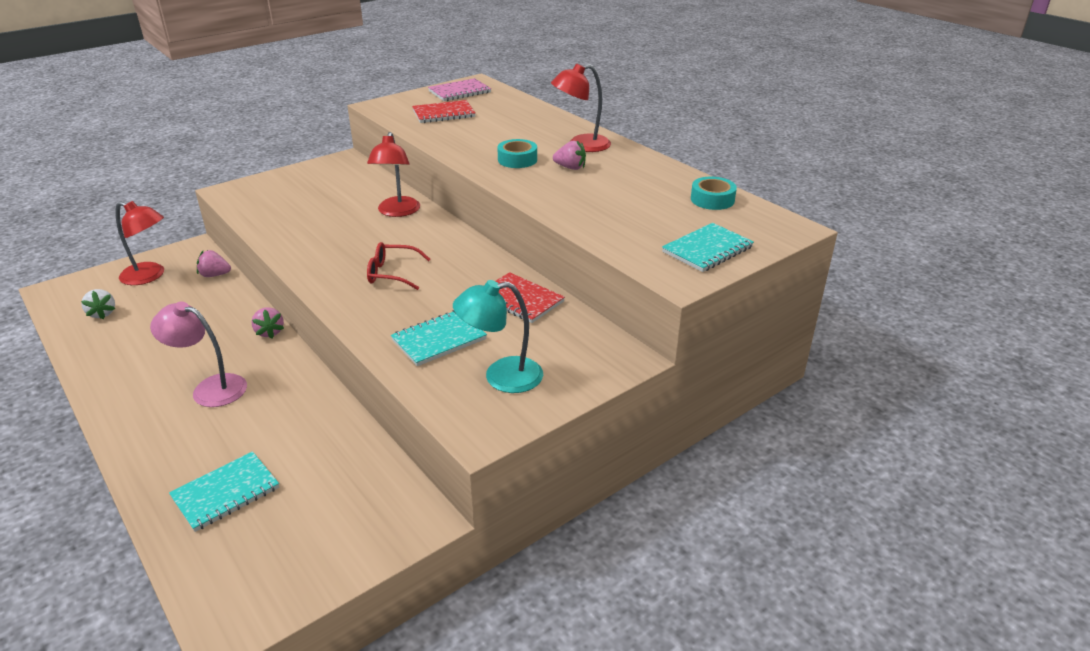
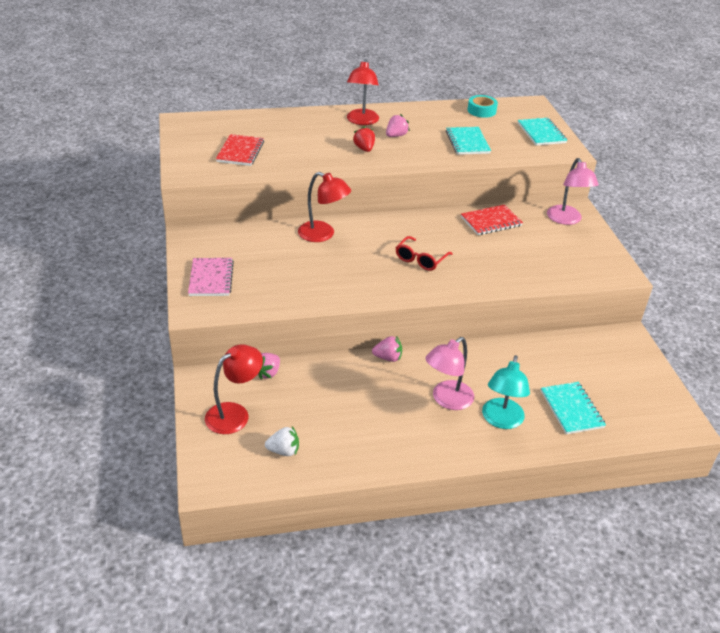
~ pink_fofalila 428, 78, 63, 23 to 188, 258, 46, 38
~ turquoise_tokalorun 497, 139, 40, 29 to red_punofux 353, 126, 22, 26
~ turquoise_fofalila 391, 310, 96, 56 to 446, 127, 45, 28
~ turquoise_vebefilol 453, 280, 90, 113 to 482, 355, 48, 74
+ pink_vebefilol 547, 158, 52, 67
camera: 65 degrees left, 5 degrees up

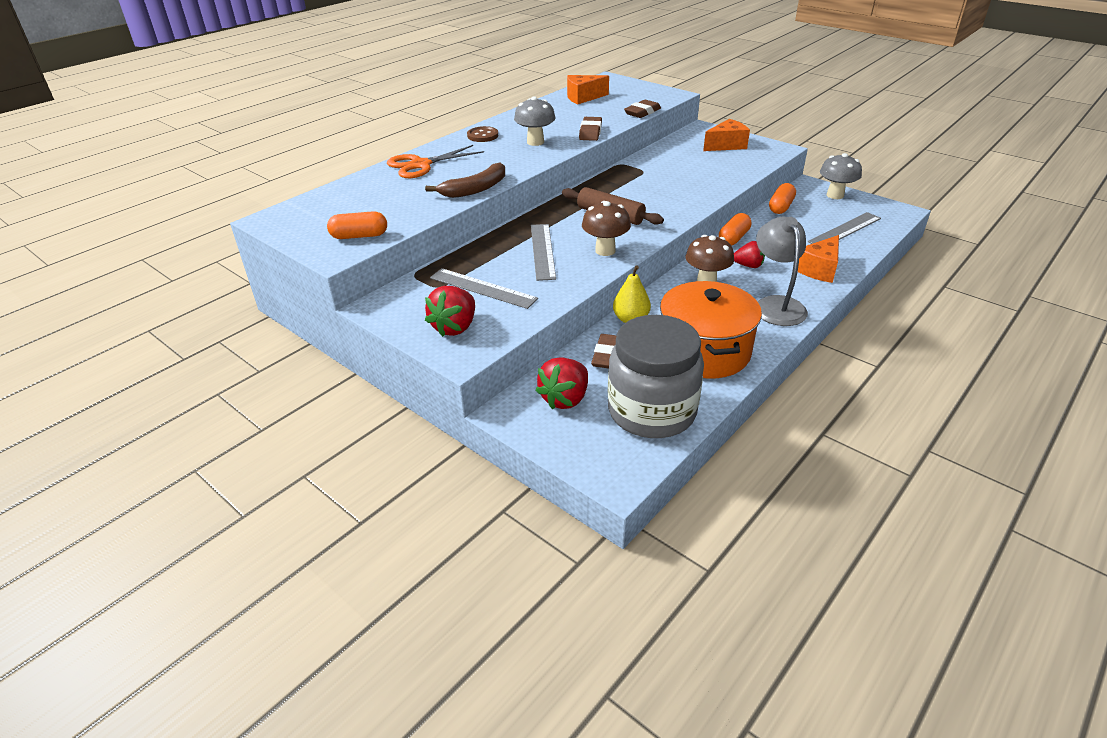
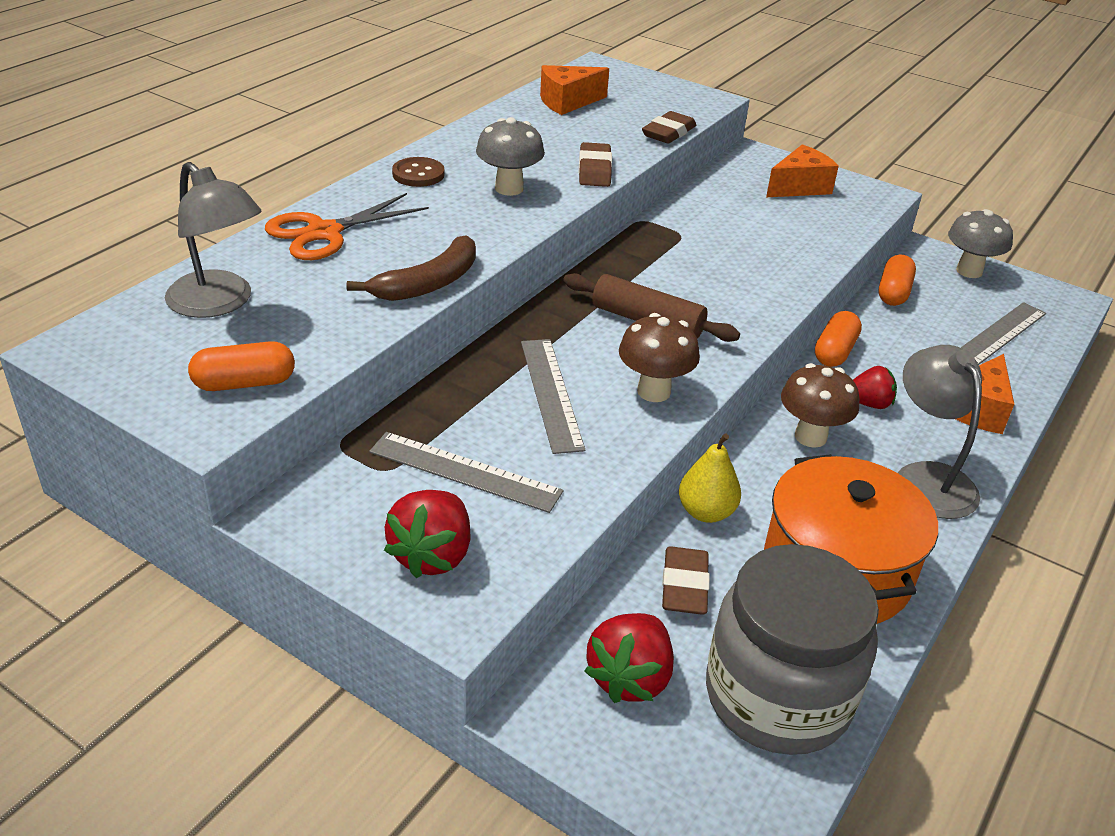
+ grey_vebefilol 165, 162, 96, 156
camera: 10 degrees left, 0 degrees up

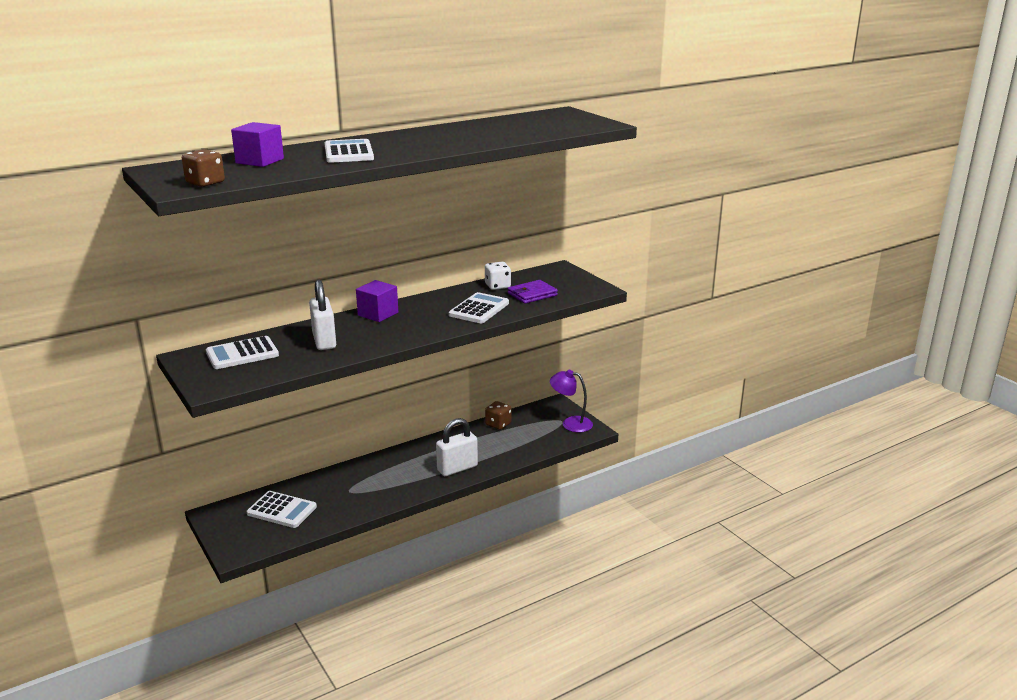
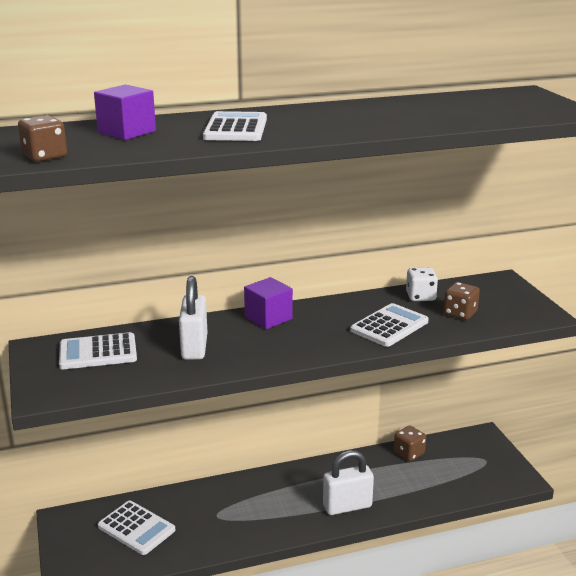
~ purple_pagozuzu 508, 280, 50, 24 to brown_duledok 443, 282, 37, 38
- purple_vebefilol 550, 370, 43, 62
camera: 15 degrees right, 0 degrees up

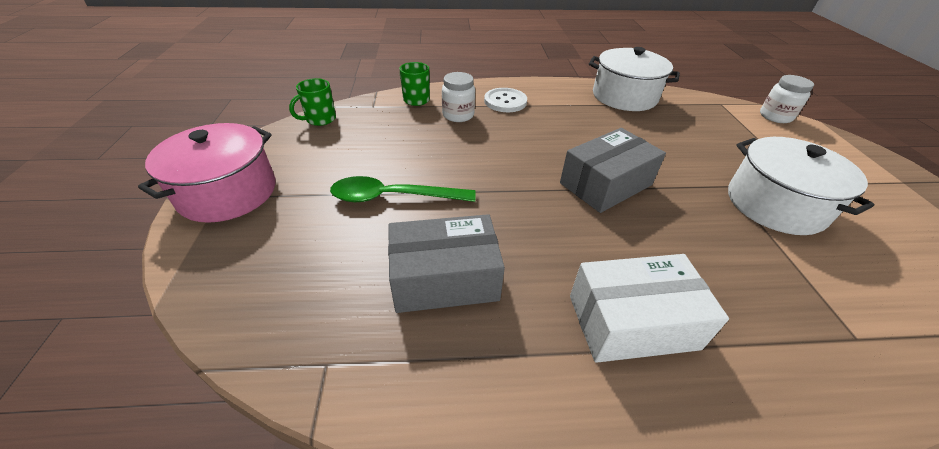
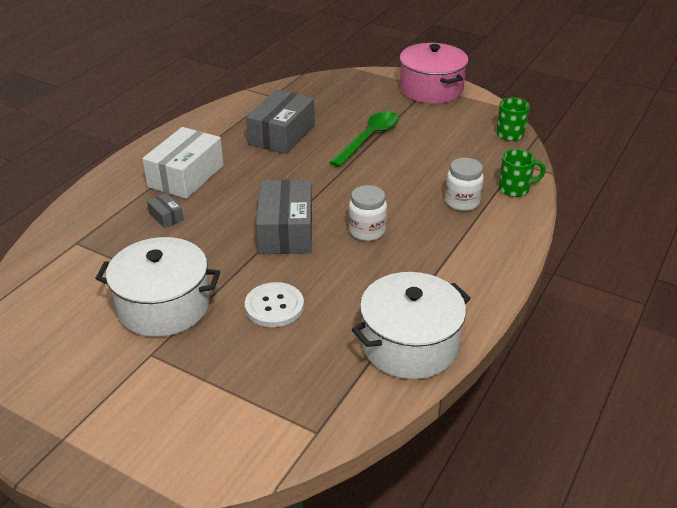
+ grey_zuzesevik 147, 193, 37, 35
~ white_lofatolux 484, 88, 43, 24 to 245, 282, 59, 45
~ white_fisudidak 760, 75, 54, 48 to 349, 185, 38, 56
camera: 125 degrees right, 5 degrees down

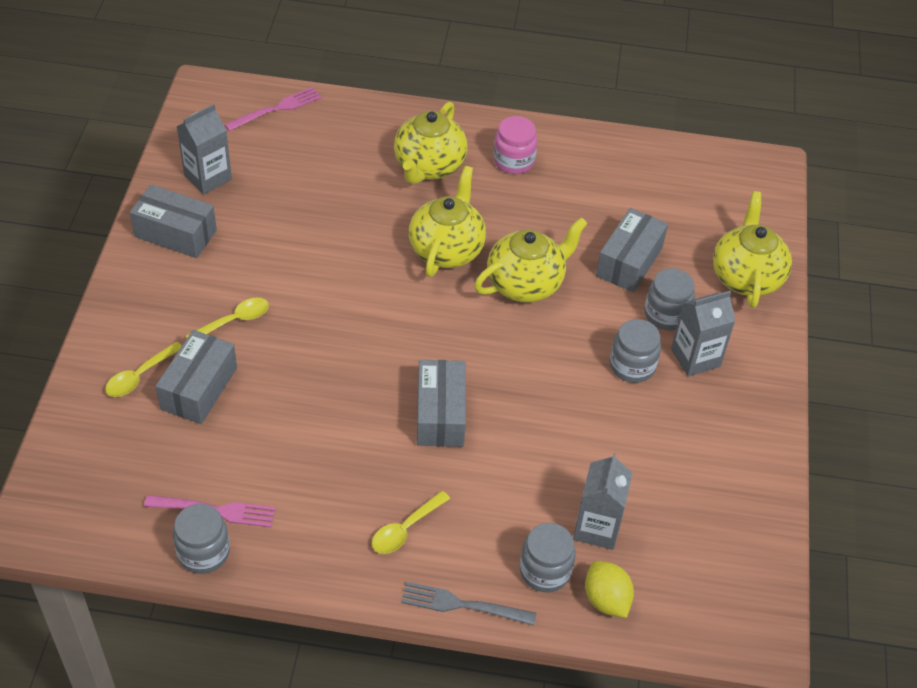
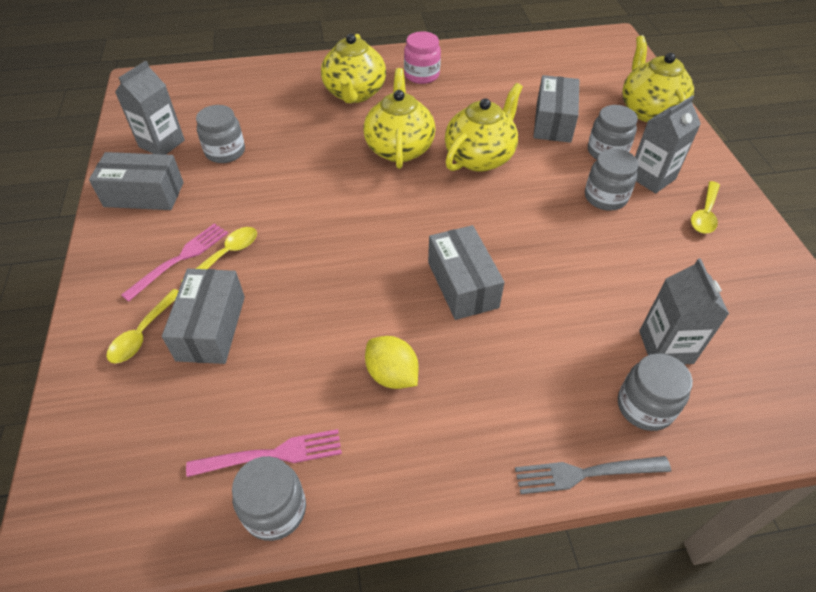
~ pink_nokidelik 224, 87, 98, 44 to 121, 223, 107, 79
+ grey_fisudidak 196, 105, 49, 58
~ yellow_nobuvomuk 585, 561, 49, 57 to 365, 336, 53, 53
~ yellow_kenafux 372, 491, 78, 63 to 691, 181, 29, 52
camera: 15 degrees left, 0 degrees up

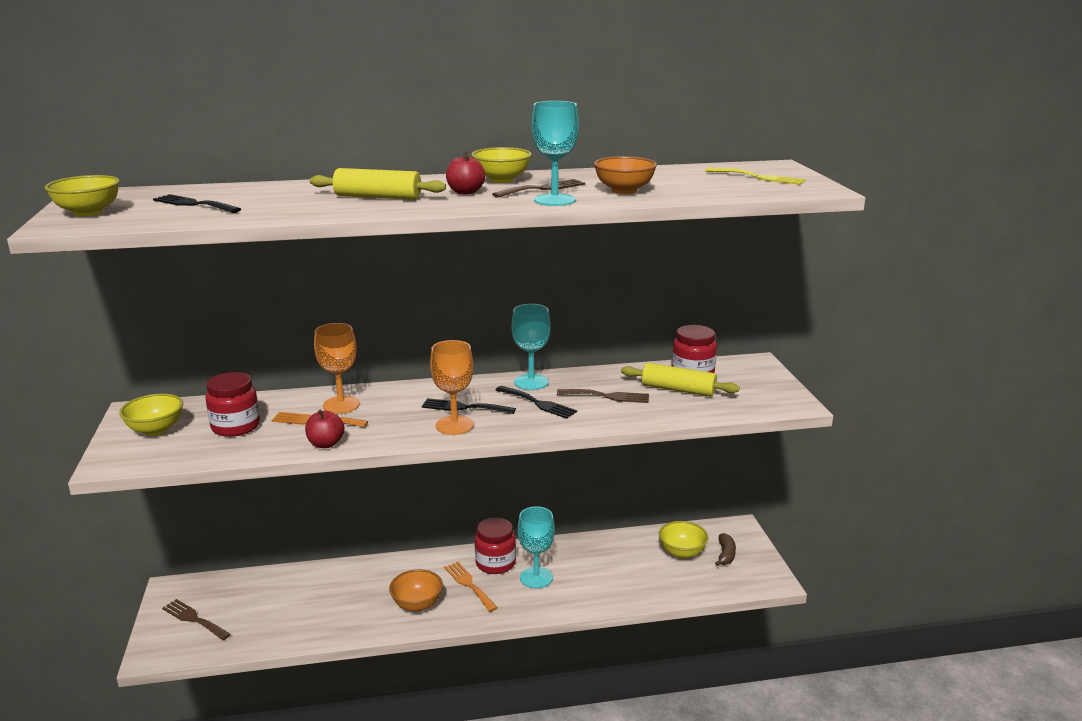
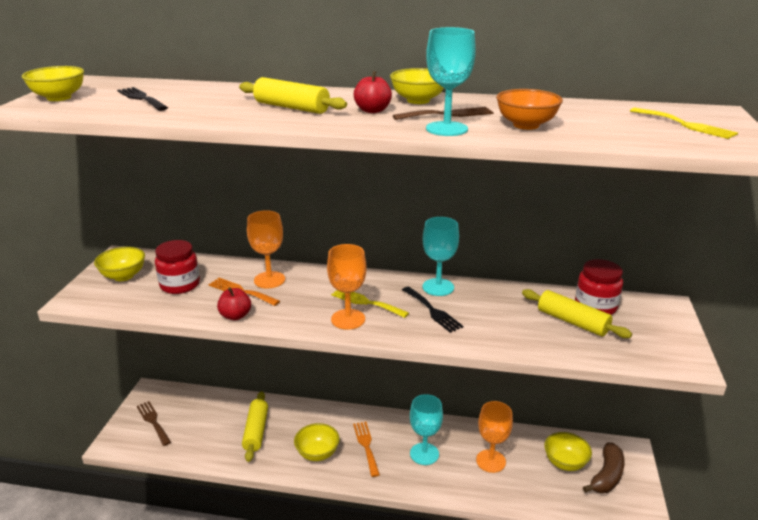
+ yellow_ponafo 242, 392, 26, 70
~ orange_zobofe 389, 569, 54, 43 to yellow_zobofe 294, 423, 46, 38
~ black_nokidelik 422, 398, 94, 16 to yellow_nokidelik 331, 290, 78, 28
+ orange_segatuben 476, 401, 37, 72
~ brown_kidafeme 715, 533, 21, 33 = 583, 442, 42, 51 x1.54
- red_fisudidak 475, 517, 41, 57
- brown_nokidelik 557, 389, 92, 14
camera: 20 degrees right, 5 degrees up

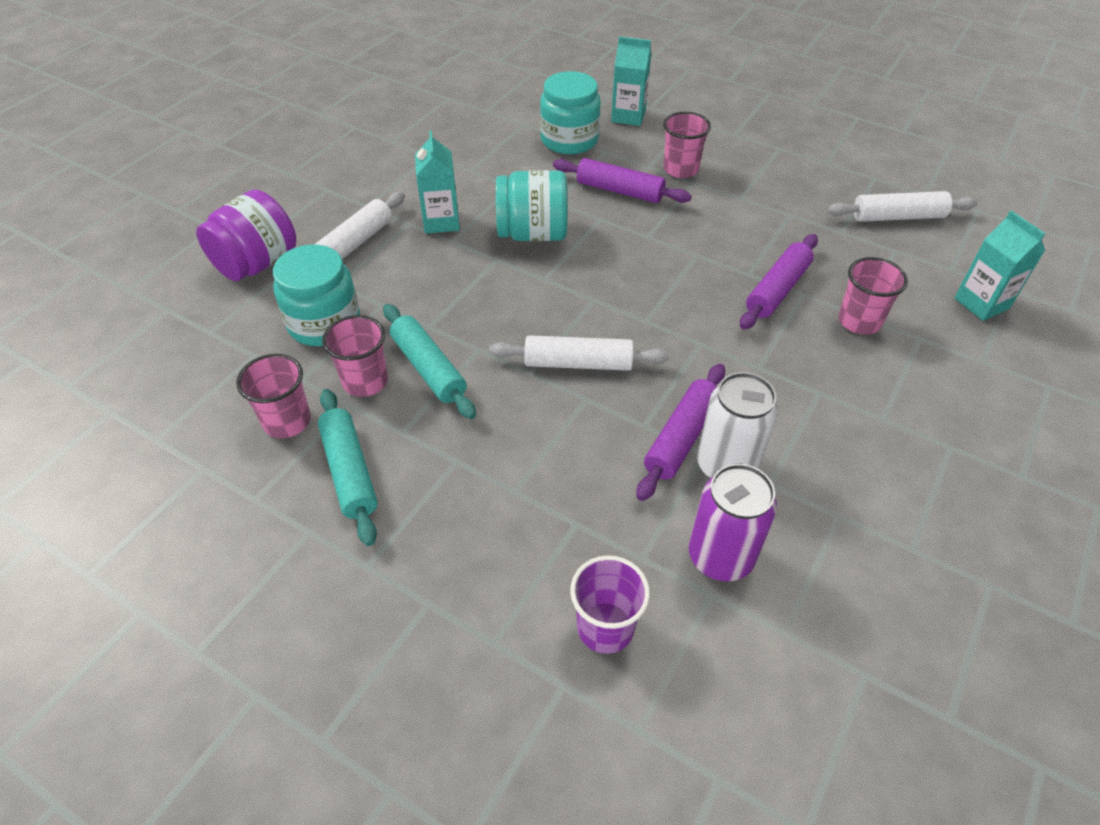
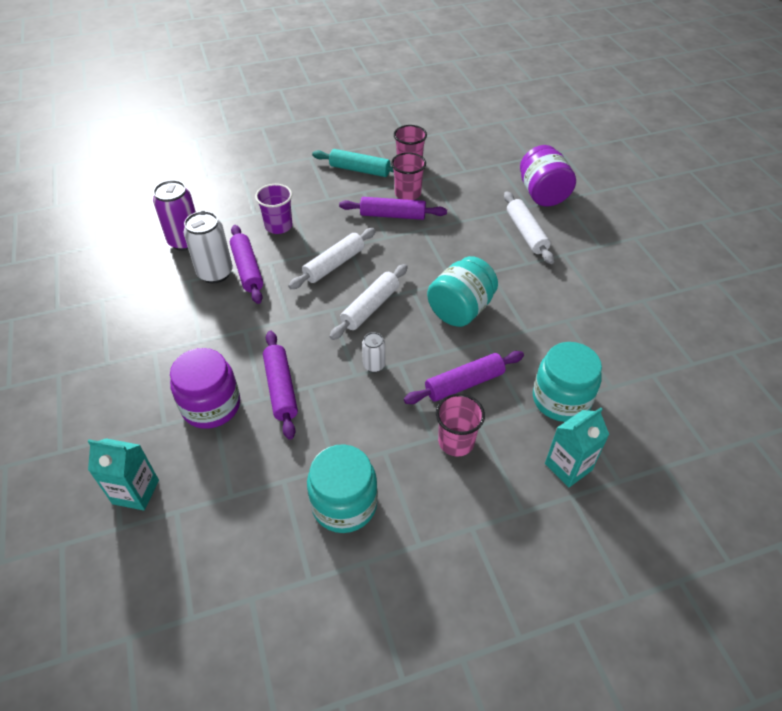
~ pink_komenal 838, 257, 70, 78 to purple_fisudidak 170, 348, 70, 81
~ purple_komenal 570, 555, 80, 99 to 255, 184, 37, 50
~ turquoise_fisudidak 273, 245, 87, 101 to 307, 444, 71, 89
~ white_ponafo 827, 191, 150, 31 to 330, 264, 78, 76
~ turquoise_ponafo 383, 304, 93, 115 to purple_ponafo 339, 197, 108, 23
+ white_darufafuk 362, 332, 23, 41
- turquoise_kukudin 415, 131, 45, 103
camera: 130 degrees right, 0 degrees up

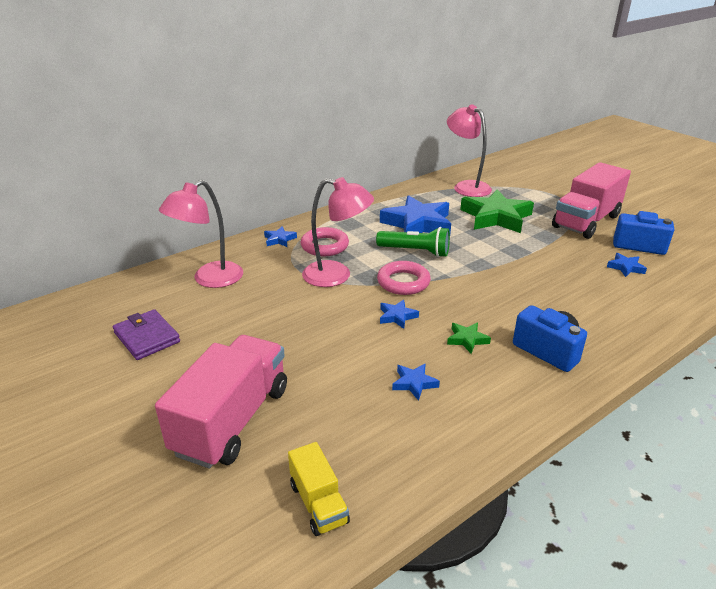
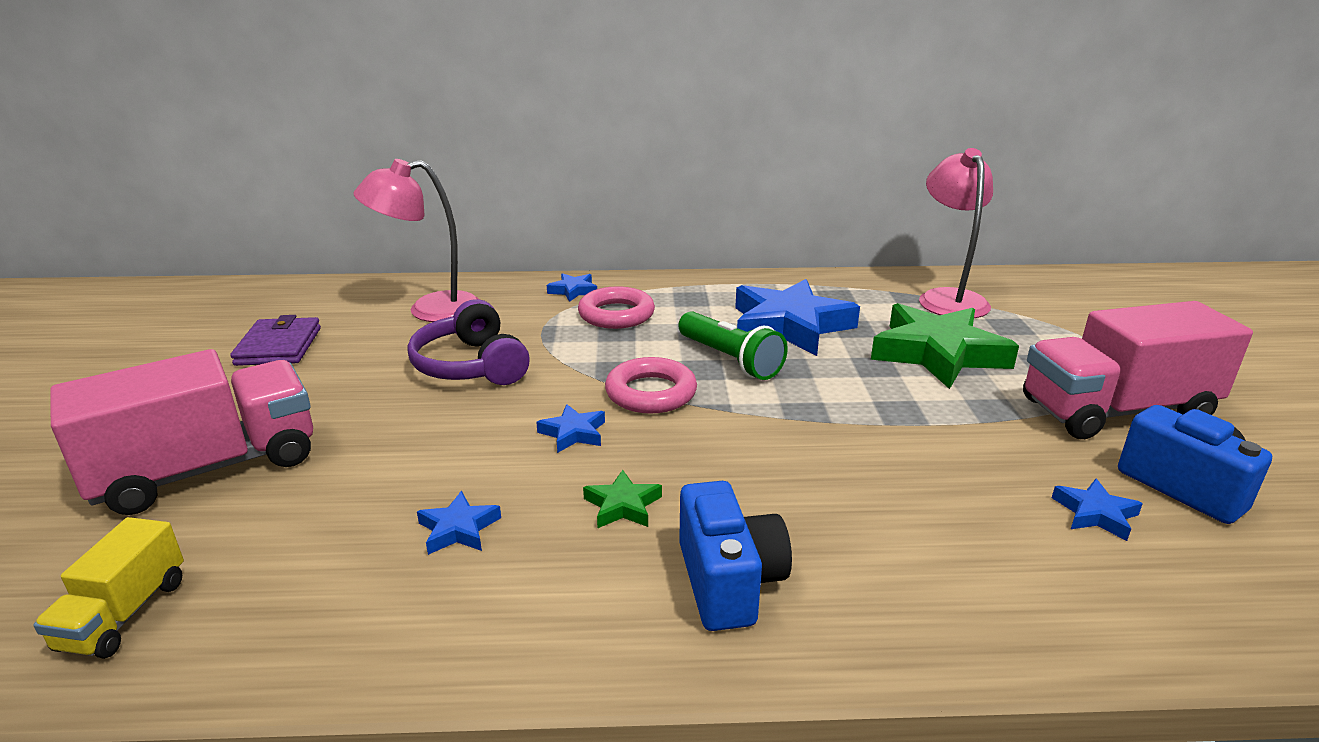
+ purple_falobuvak 407, 299, 123, 86
- pink_vebefilol 302, 177, 72, 110
camera: 35 degrees right, 5 degrees down

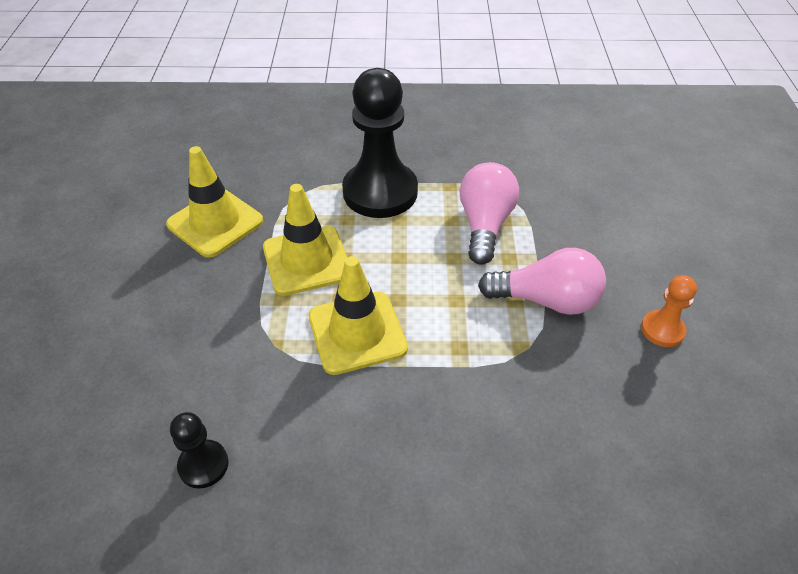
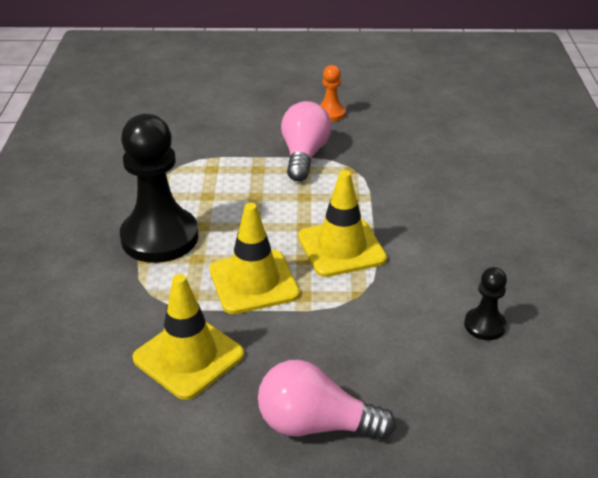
~ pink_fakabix 459, 162, 60, 103 to 258, 360, 138, 79
camera: 90 degrees left, 10 degrees down

